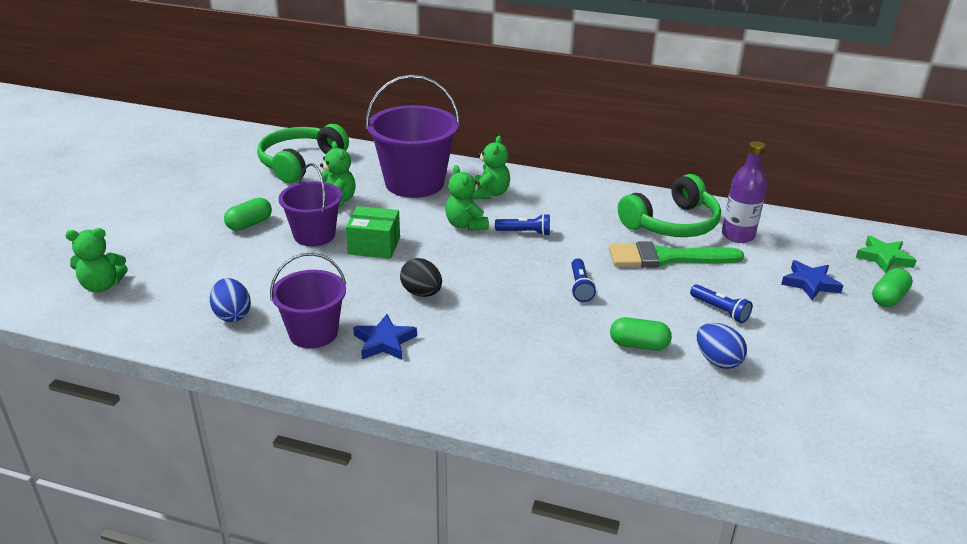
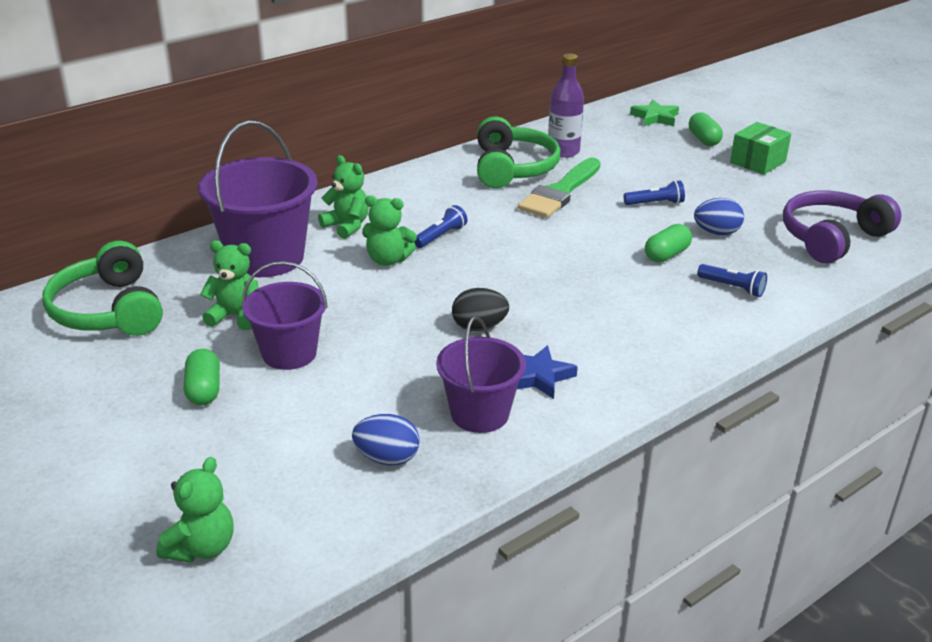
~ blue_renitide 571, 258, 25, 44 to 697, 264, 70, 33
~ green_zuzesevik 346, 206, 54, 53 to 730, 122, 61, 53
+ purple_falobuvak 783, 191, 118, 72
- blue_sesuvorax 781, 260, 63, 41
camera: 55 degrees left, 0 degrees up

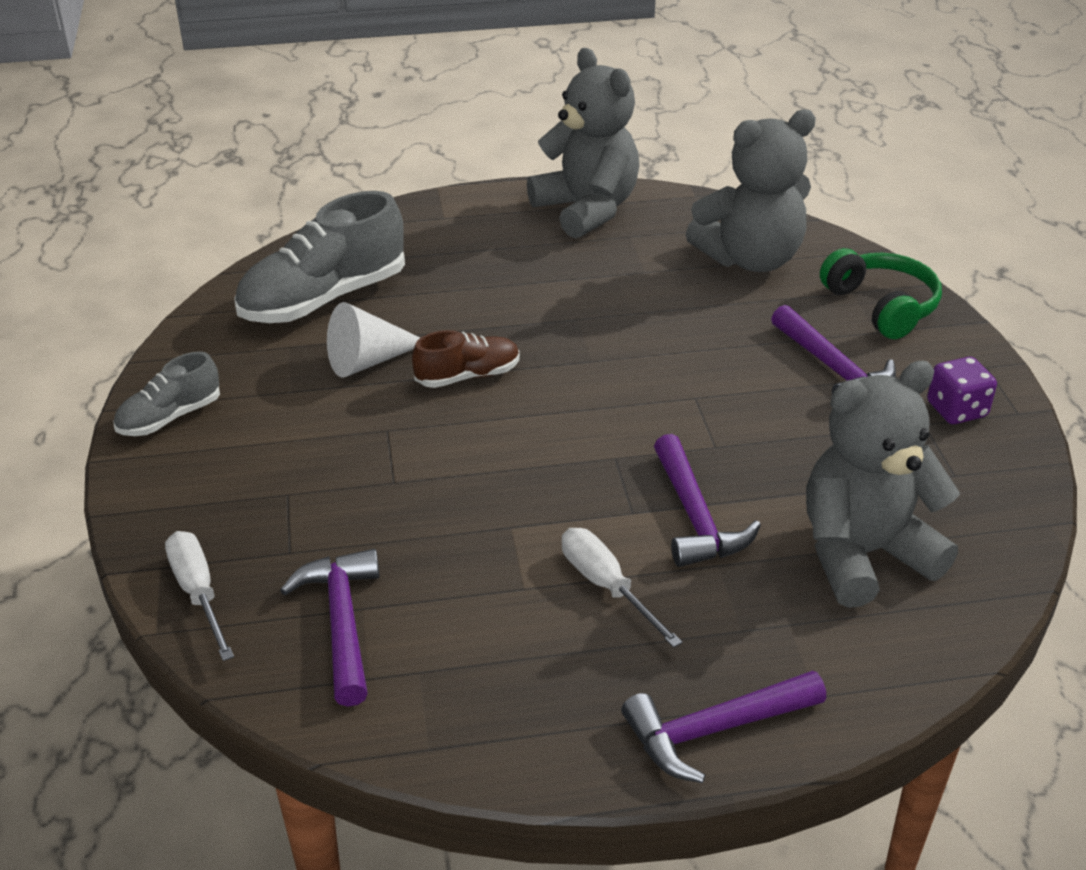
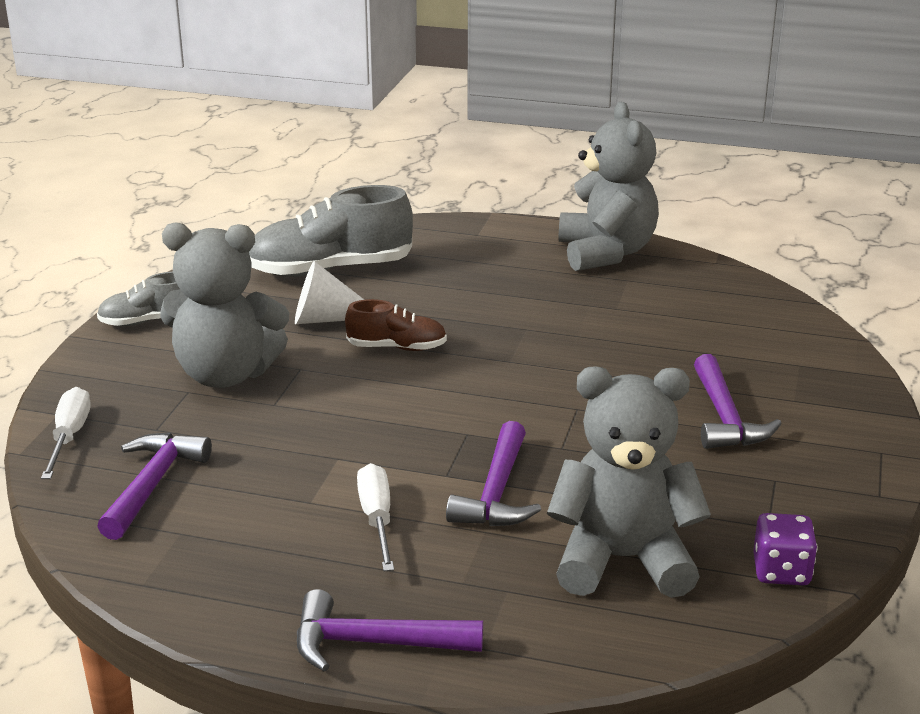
~ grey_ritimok 686, 109, 130, 163 to 160, 223, 129, 165
~ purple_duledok 927, 357, 70, 67 to 753, 513, 65, 72
- green_falobuvak 820, 248, 122, 91
camera: 25 degrees right, 10 degrees down

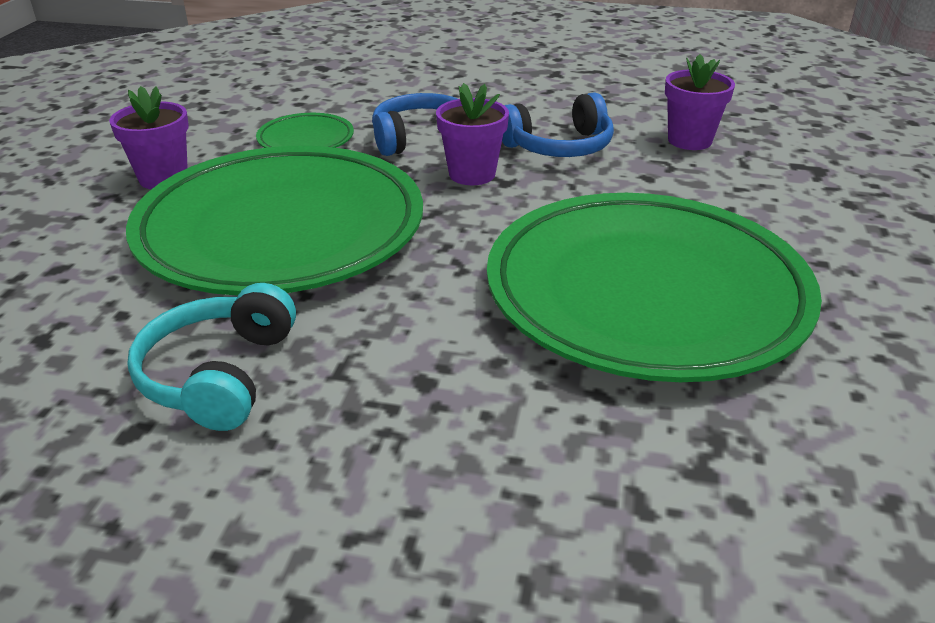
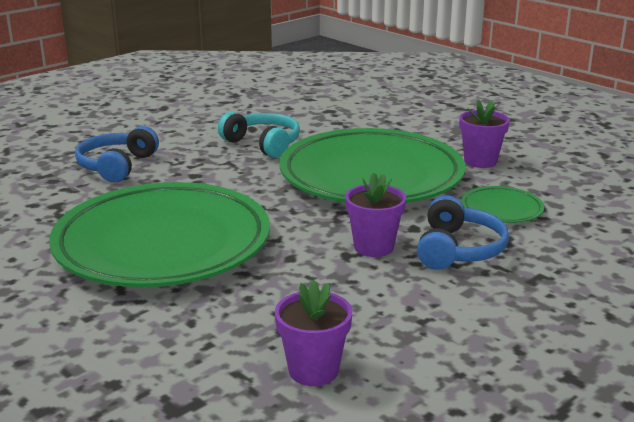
~ blue_falobuvak 502, 92, 112, 65 to 75, 126, 84, 56
camera: 125 degrees right, 10 degrees down

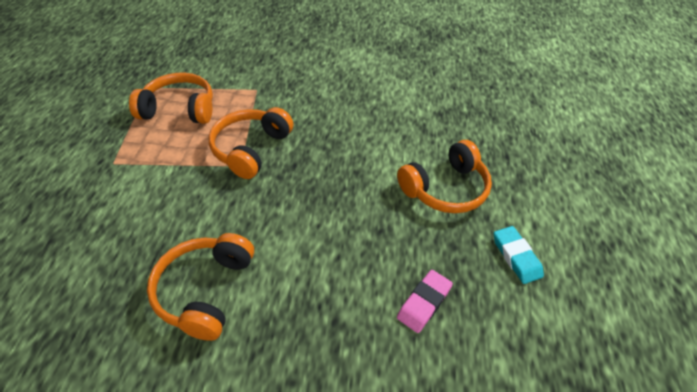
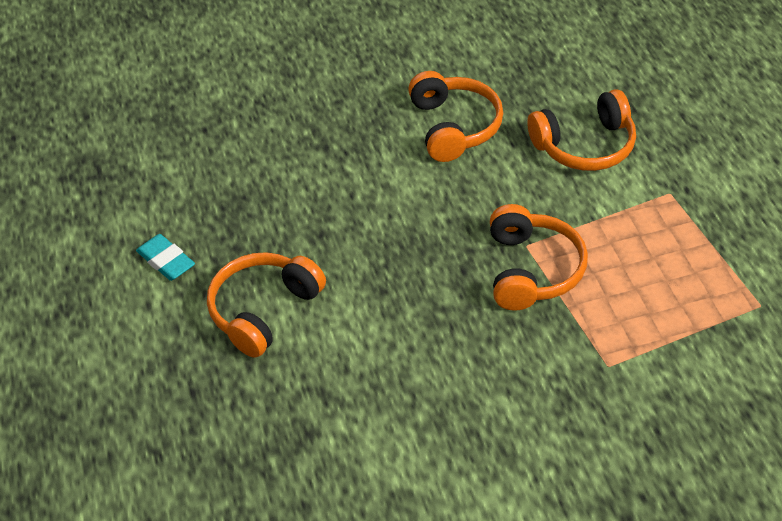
~ orange_falobuvak 129, 73, 84, 51 to 527, 89, 109, 82
- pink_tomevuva 397, 270, 56, 63
camera: 160 degrees right, 0 degrees up

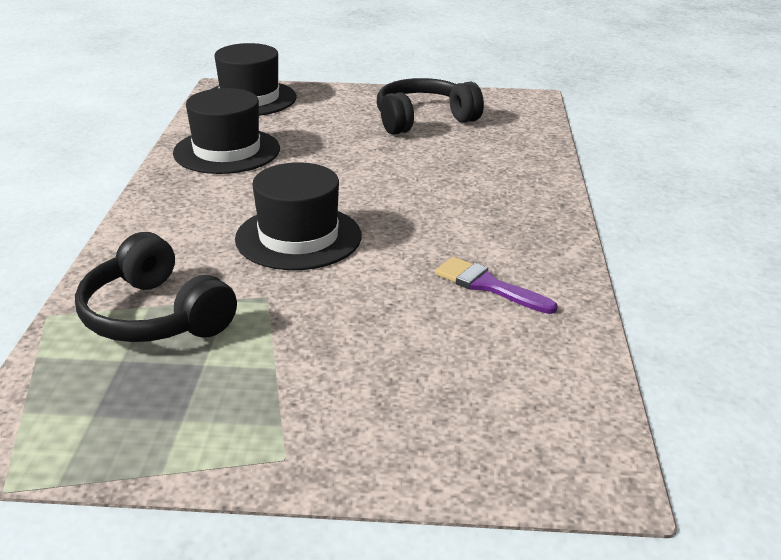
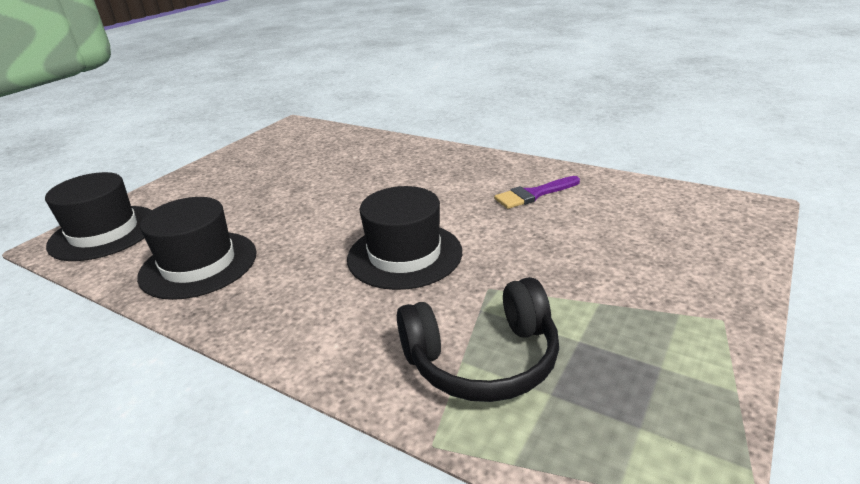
- black_falobuvak 377, 78, 107, 57
camera: 60 degrees left, 0 degrees up

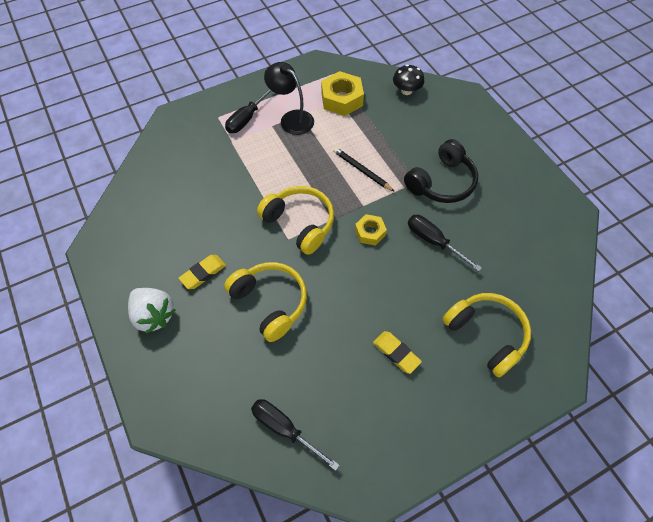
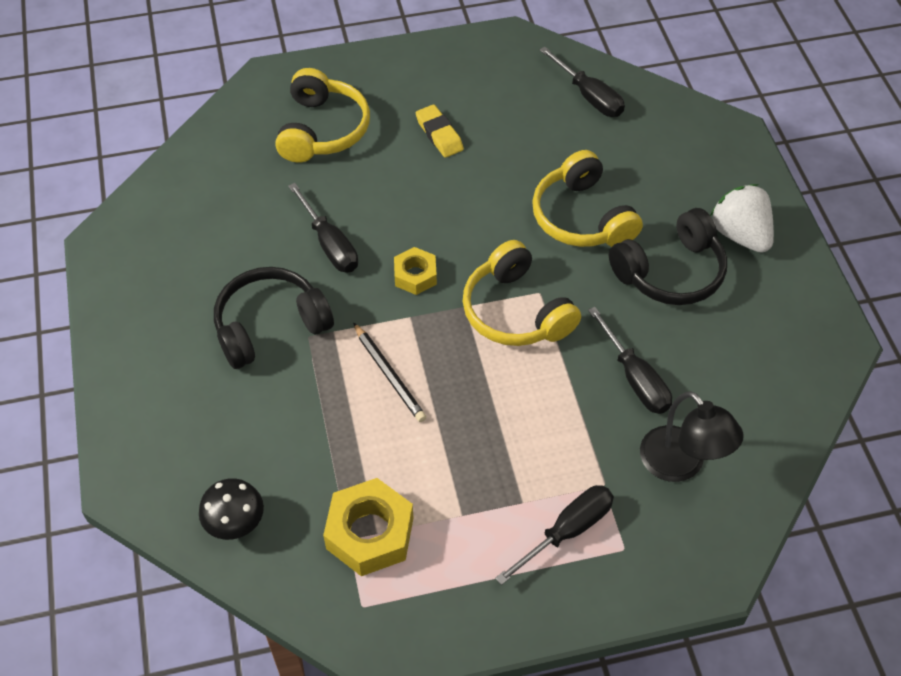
~ yellow_falobuvak 442, 293, 89, 84 = 275, 68, 95, 95 150 degrees counterclockwise
+ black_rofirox 588, 307, 84, 107
~ yellow_tomevuva 179, 255, 47, 34 to black_falobuvak 609, 208, 118, 97
~ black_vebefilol 264, 62, 50, 73 to 640, 391, 104, 91
camera: 165 degrees left, 5 degrees down

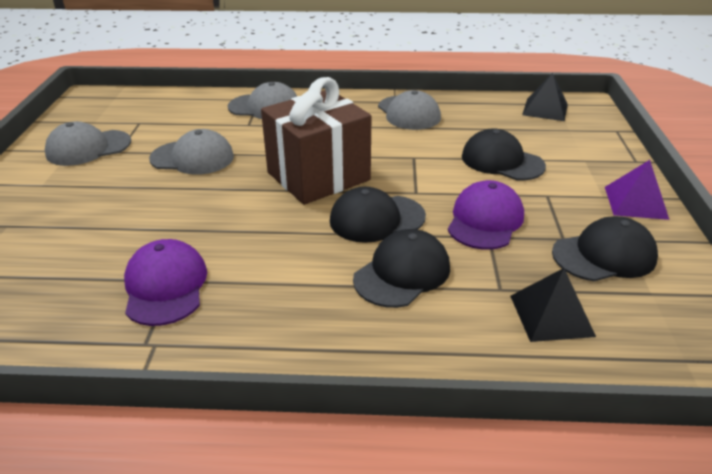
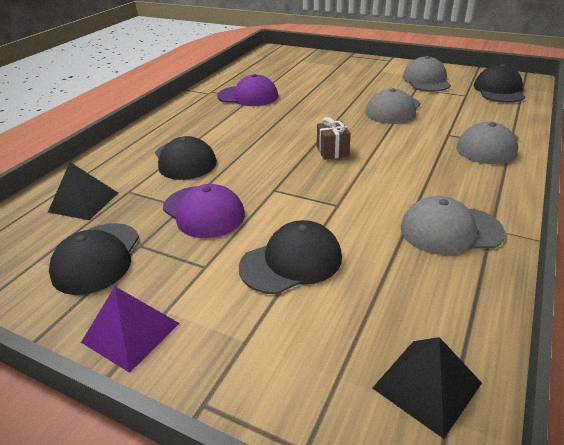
~ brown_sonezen 261, 77, 110, 128 = 317, 117, 34, 43 x0.41
~ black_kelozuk 330, 187, 96, 56 to 474, 64, 51, 39
camera: 115 degrees right, 0 degrees up

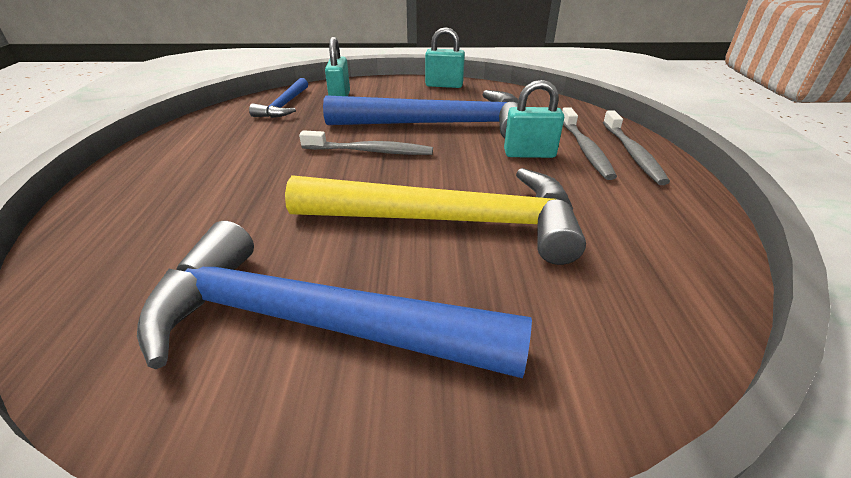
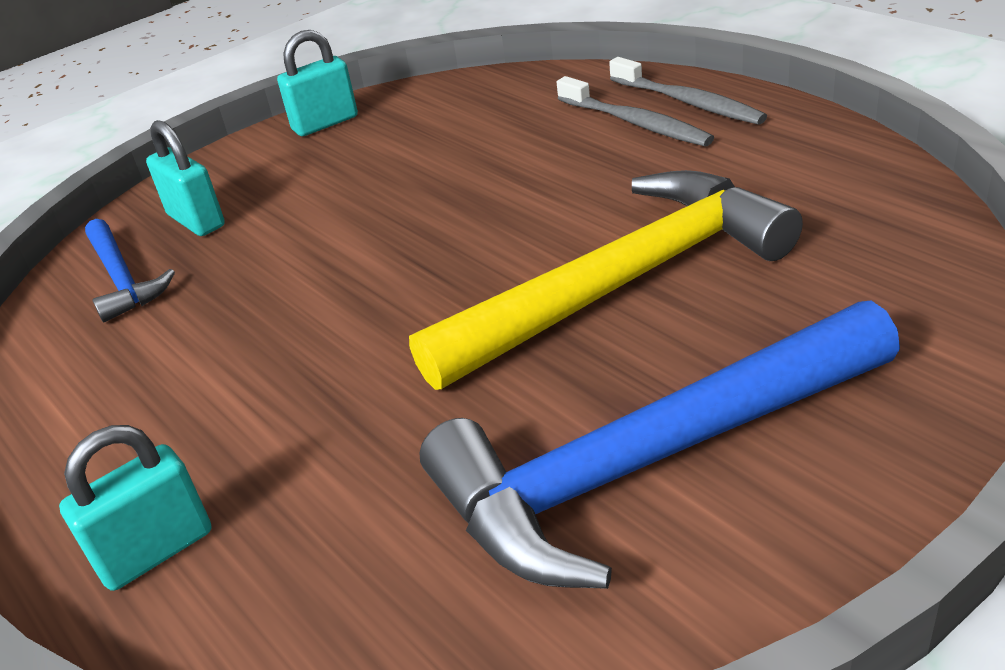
~ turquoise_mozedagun 504, 80, 60, 78 to 59, 425, 152, 166
- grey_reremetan 299, 130, 134, 25
- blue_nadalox 323, 90, 195, 49
camera: 35 degrees left, 0 degrees up

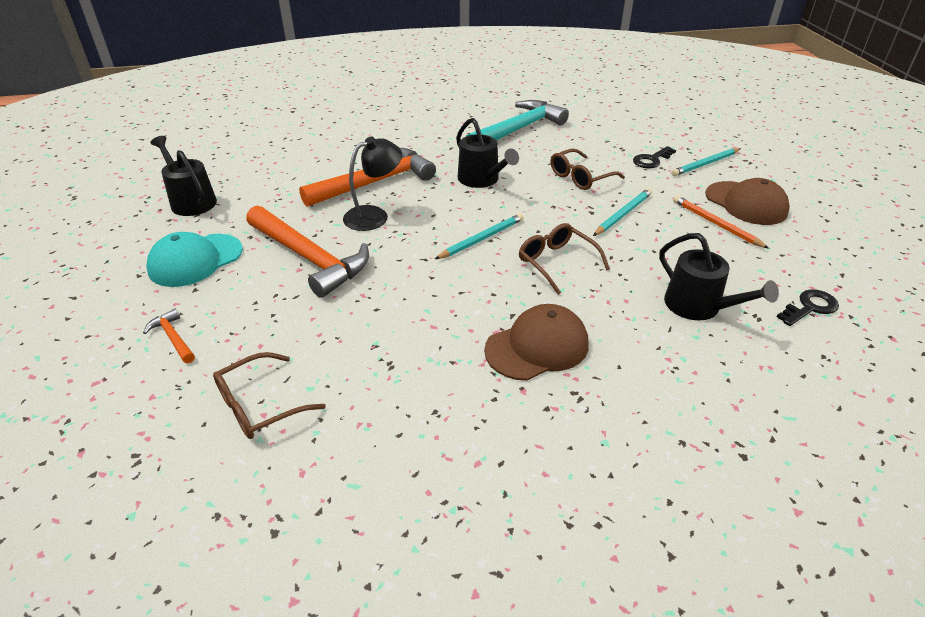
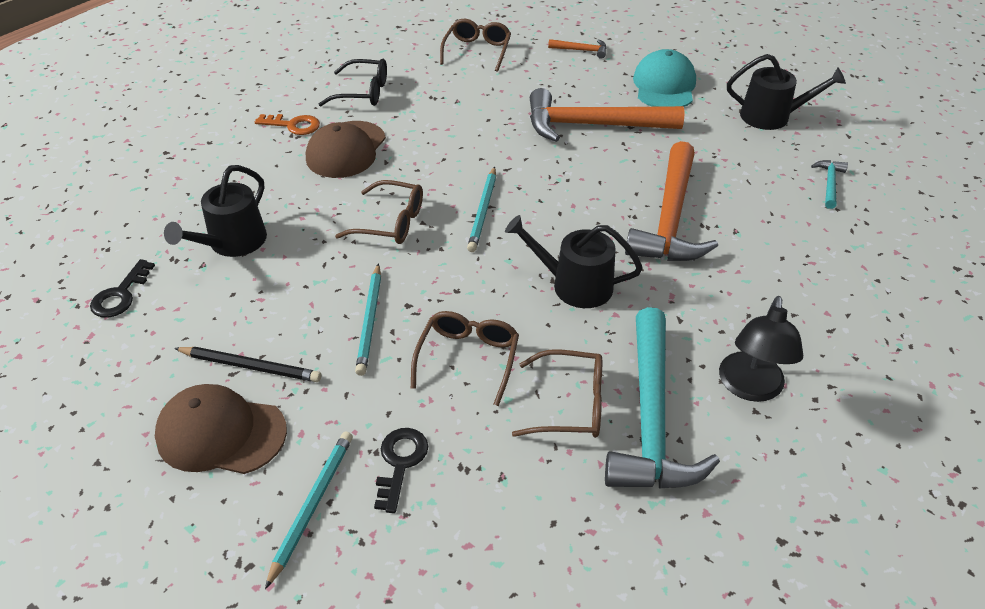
~ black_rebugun 659, 233, 120, 87 = 164, 165, 103, 92 75 degrees counterclockwise
~ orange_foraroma 673, 196, 96, 53 to black_foraroma 174, 347, 147, 35
+ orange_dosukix 255, 114, 65, 21
+ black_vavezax 319, 59, 68, 47
+ brown_vavezax 512, 349, 90, 89
~ black_vebefilol 343, 136, 59, 95 to 719, 296, 84, 106
+ turquoise_nadalox 811, 160, 37, 49
camera: 140 degrees right, 5 degrees up

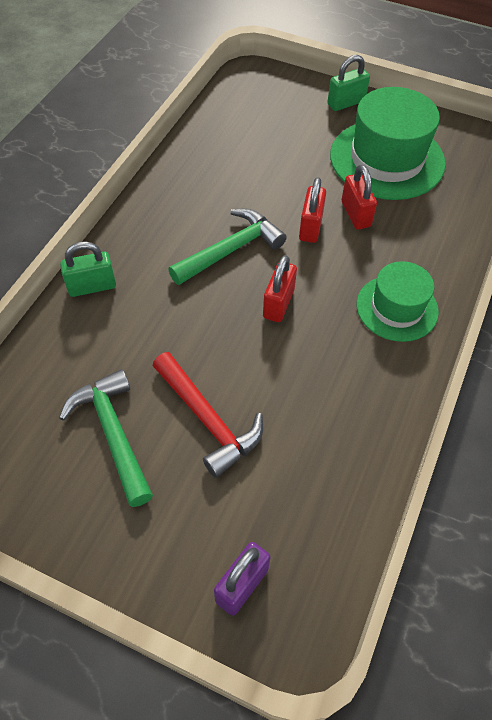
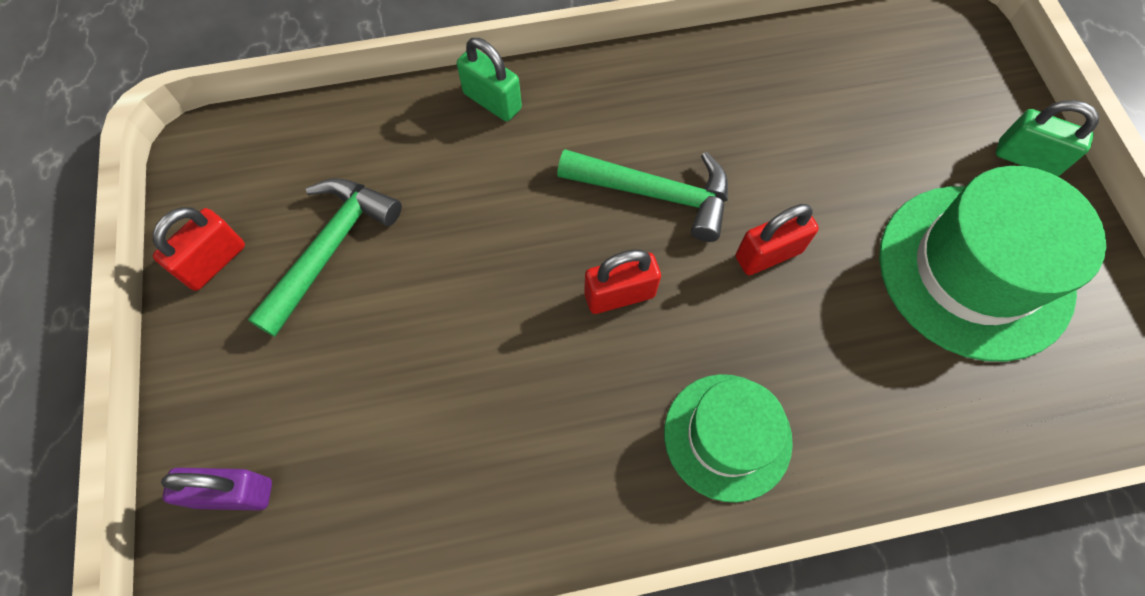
~ red_mozedagun 341, 165, 36, 65 to 153, 207, 92, 84
- red_nadalox 152, 352, 111, 126
camera: 55 degrees right, 10 degrees up

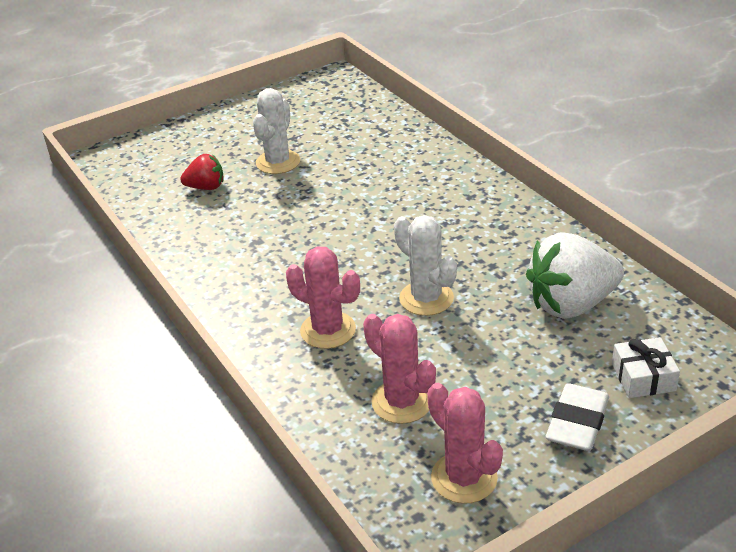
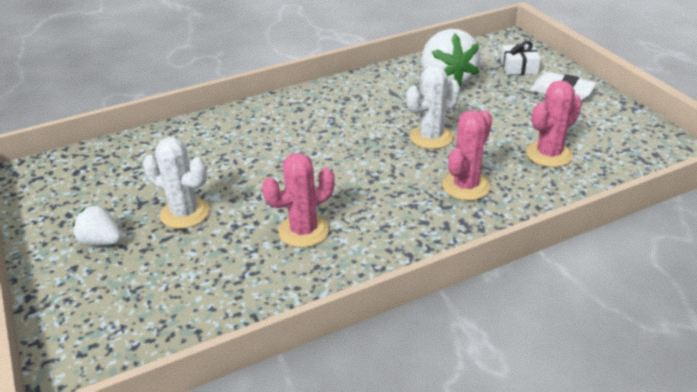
+ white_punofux 73, 205, 49, 41
~ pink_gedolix 427, 383, 76, 121 to 262, 153, 73, 95
- red_punofux 180, 154, 44, 36
camera: 85 degrees left, 0 degrees up

